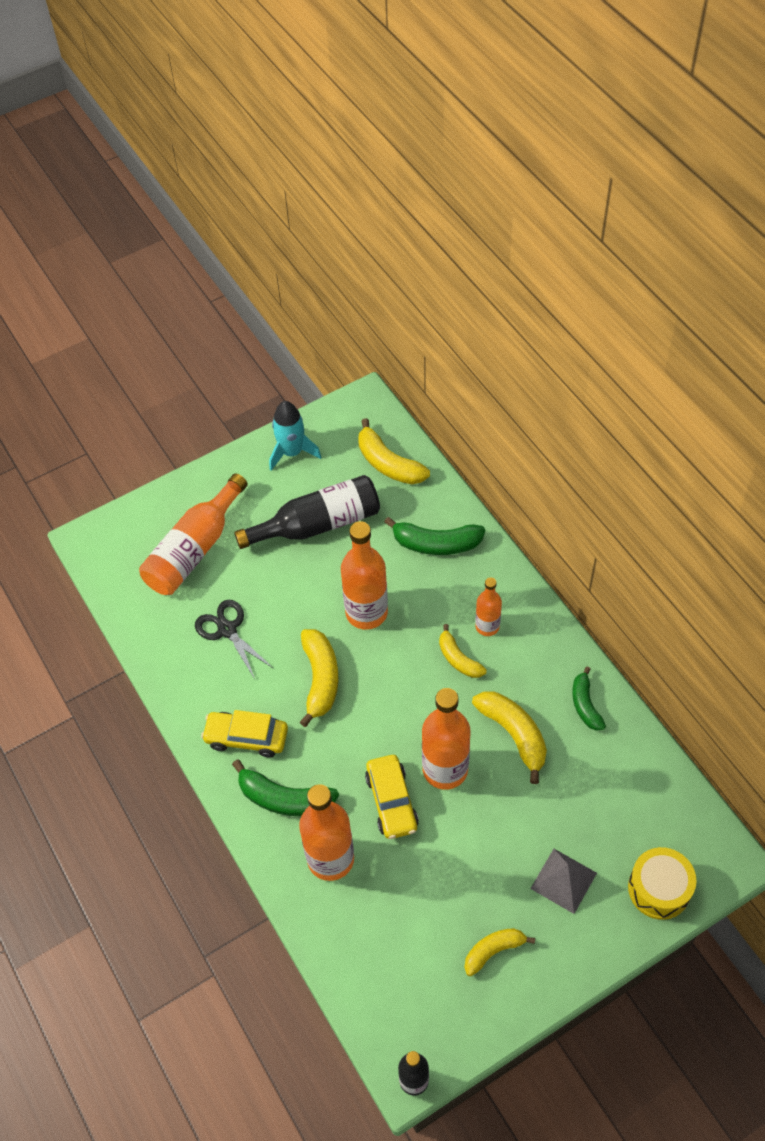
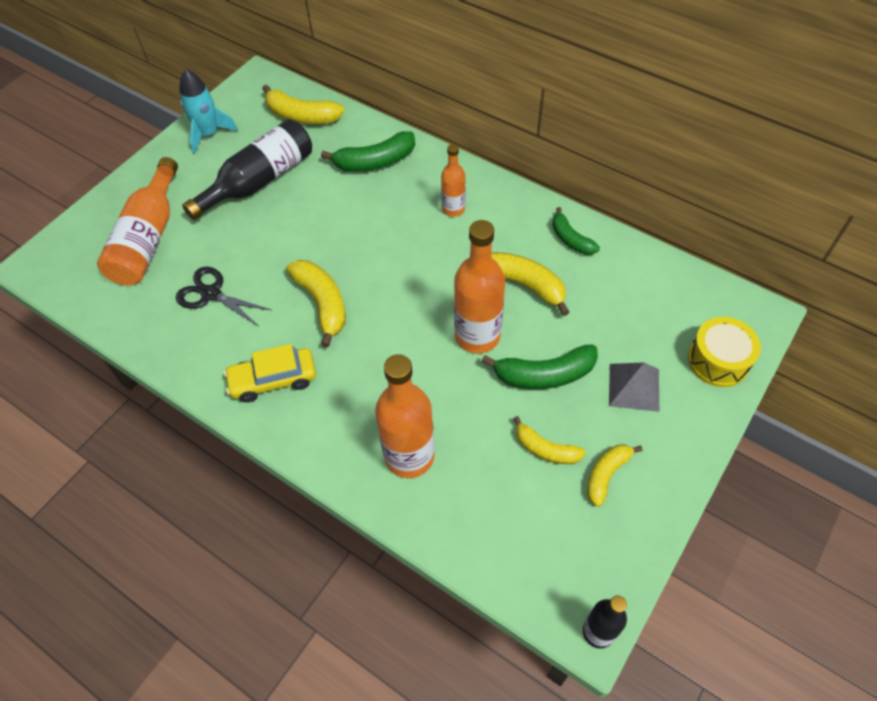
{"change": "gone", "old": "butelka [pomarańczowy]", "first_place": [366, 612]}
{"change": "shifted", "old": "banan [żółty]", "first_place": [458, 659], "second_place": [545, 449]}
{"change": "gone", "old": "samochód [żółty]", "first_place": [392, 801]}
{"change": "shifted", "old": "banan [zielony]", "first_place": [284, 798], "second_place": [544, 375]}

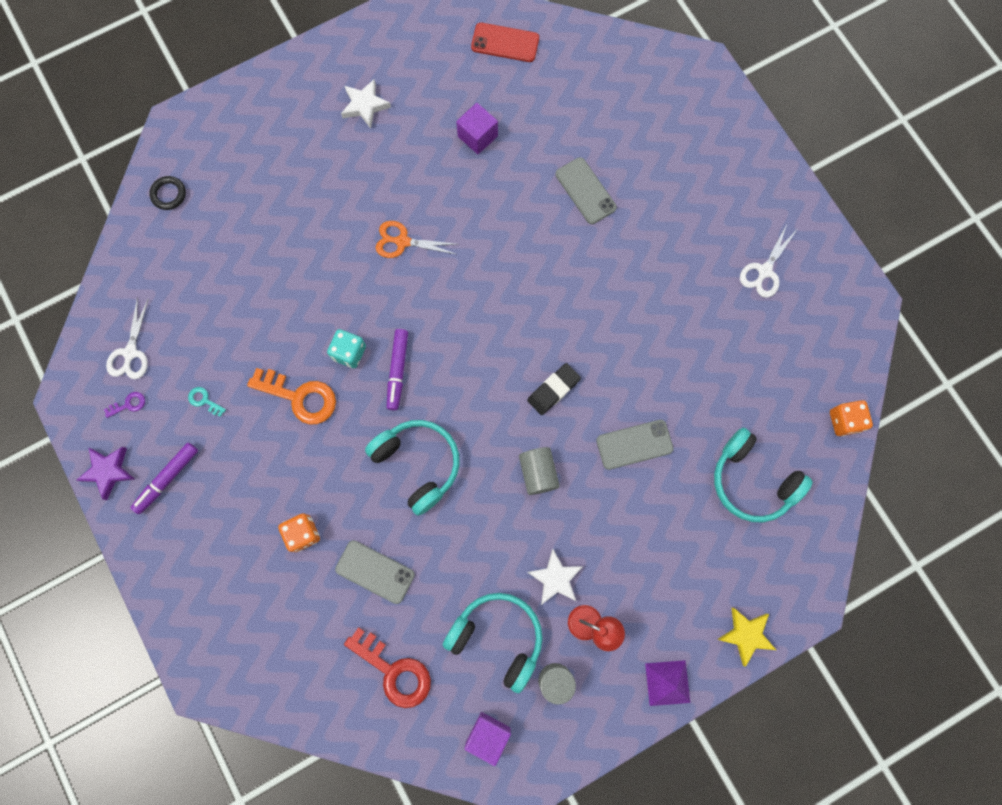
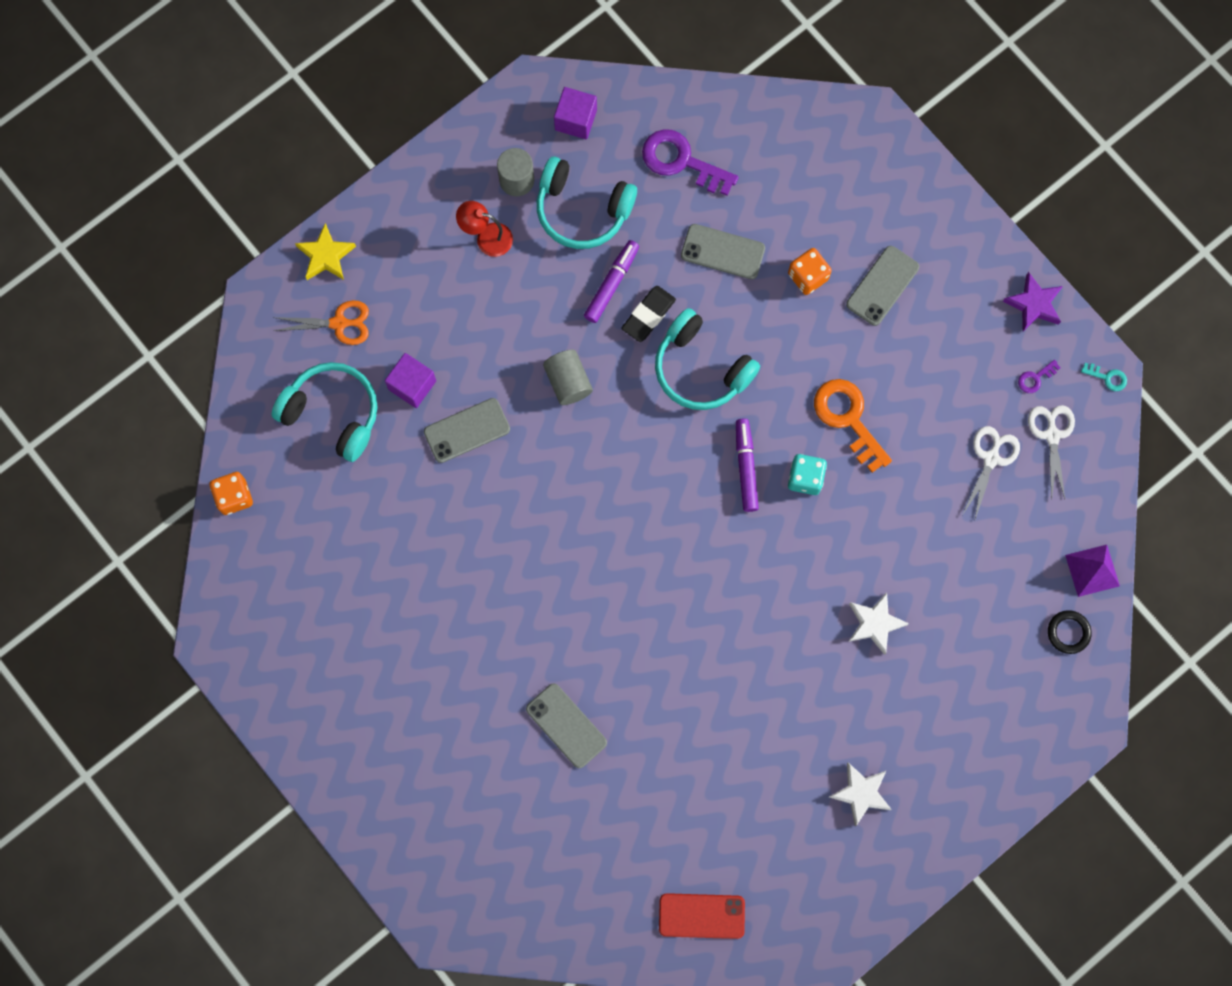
{"change": "shifted", "old": "sześcian [fioletowy]", "first_place": [477, 136], "second_place": [412, 385]}
{"change": "shifted", "old": "nożyczki [pomarańczowy]", "first_place": [402, 241], "second_place": [339, 323]}
{"change": "shifted", "old": "nożyczki [biały]", "first_place": [764, 271], "second_place": [991, 458]}
{"change": "shifted", "old": "gumka do mazania [czarny]", "first_place": [553, 390], "second_place": [648, 315]}
{"change": "rotated", "old": "klucz [pomarańczowy]", "first_place": [300, 397], "second_place": [848, 419], "degrees": 45}
{"change": "shifted", "old": "klucz [turkusowy]", "first_place": [204, 400], "second_place": [1107, 377]}
{"change": "shifted", "old": "flamaster [fioletowy]", "first_place": [167, 479], "second_place": [611, 284]}
{"change": "shifted", "old": "gwiazda [biały]", "first_place": [555, 578], "second_place": [874, 623]}
{"change": "repainted", "old": "klucz [czerwony]", "new": "klucz [fioletowy]", "first_place": [394, 671], "second_place": [681, 161]}
{"change": "shifted", "old": "piramida [fioletowy]", "first_place": [667, 683], "second_place": [1092, 570]}
{"change": "new", "new": "telefon [szary]", "second_place": [882, 286]}

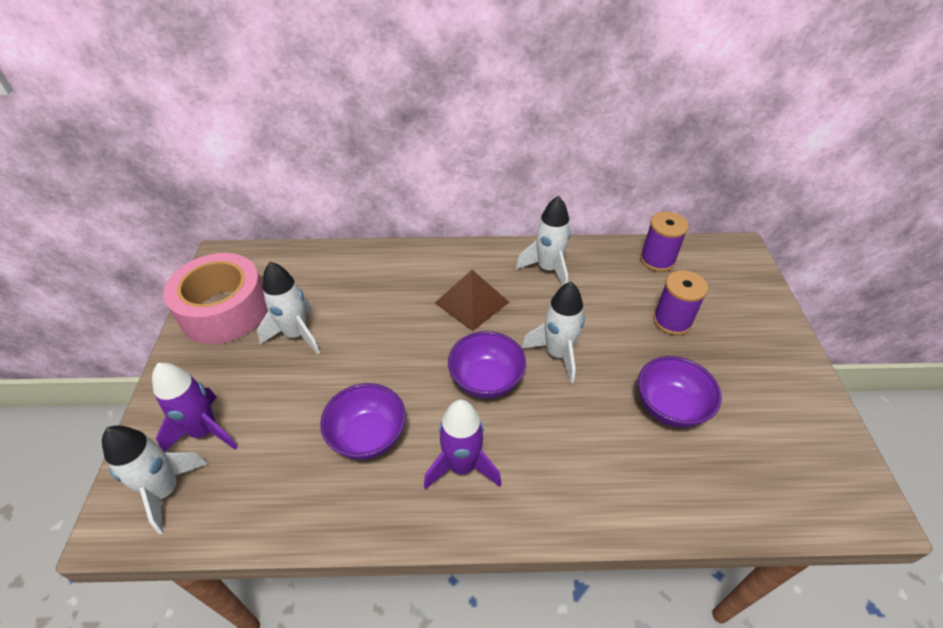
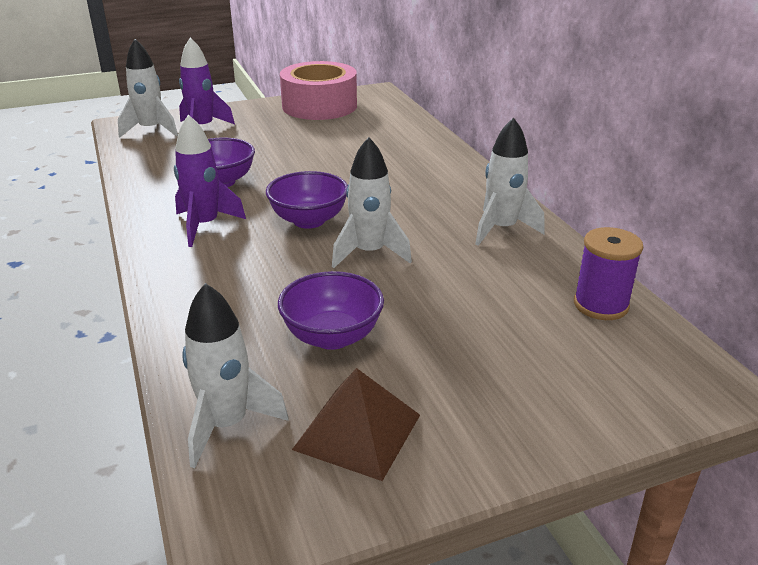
{"change": "shifted", "old": "rakieta [biały]", "first_place": [296, 334], "second_place": [227, 425]}
{"change": "shifted", "old": "piramida [brązowy]", "first_place": [472, 302], "second_place": [357, 432]}
{"change": "gone", "old": "szpulka [fioletowy]", "first_place": [672, 321]}

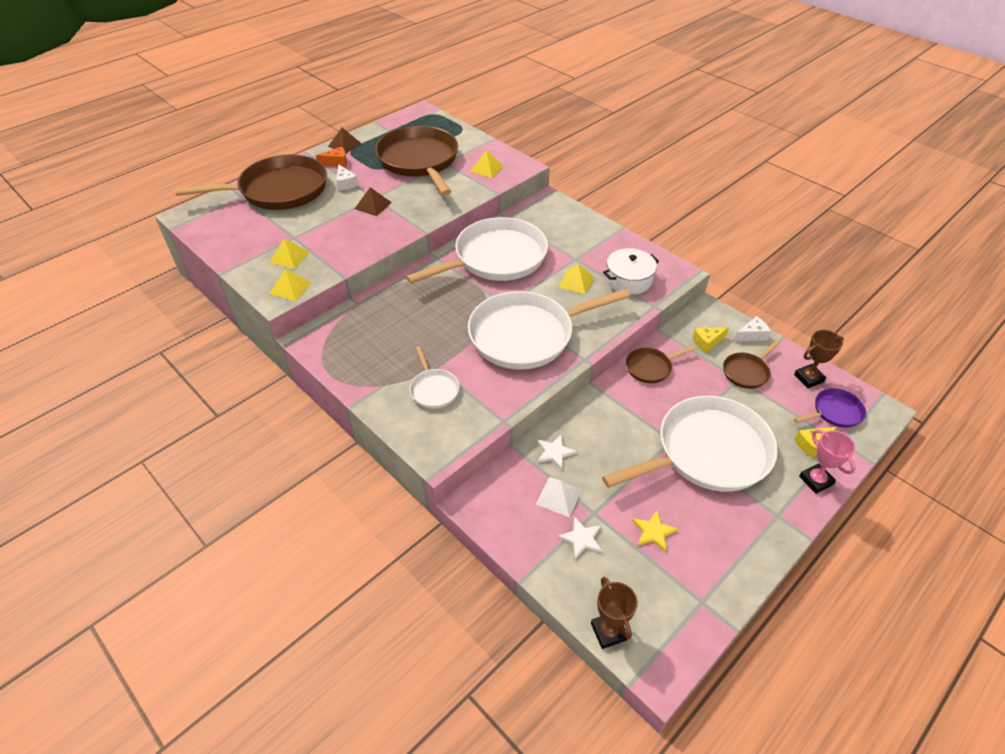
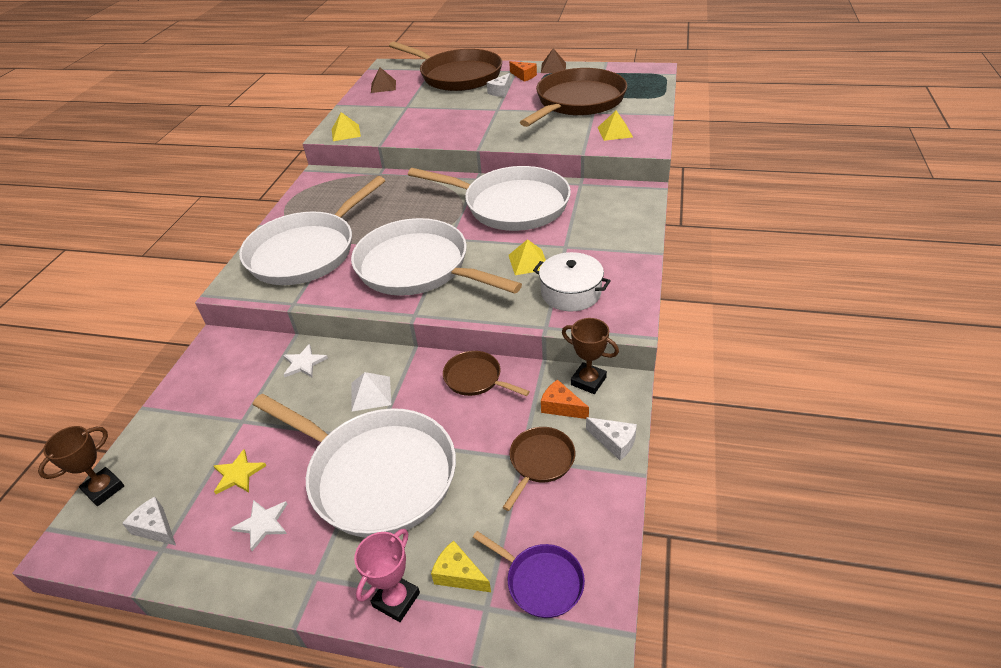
{"change": "shifted", "old": "piramida [brązowy]", "first_place": [373, 205], "second_place": [383, 86]}
{"change": "gone", "old": "piramida [żółty]", "first_place": [289, 257]}
{"change": "repainted", "old": "ser [żółty]", "new": "ser [pomarańczowy]", "first_place": [707, 342], "second_place": [561, 407]}
{"change": "shifted", "old": "puchar [brązowy]", "first_place": [808, 378], "second_place": [588, 381]}
{"change": "rotated", "old": "patelnia [brązowy]", "first_place": [746, 372], "second_place": [540, 461], "degrees": 105}
{"change": "scaled", "old": "patelnia [biały]", "first_place": [434, 389], "second_place": [306, 252], "factor": 2.24}
{"change": "shifted", "old": "piramida [biały]", "first_place": [559, 496], "second_place": [371, 393]}
{"change": "shifted", "old": "gwiazda [biały]", "first_place": [582, 539], "second_place": [263, 524]}
{"change": "new", "new": "ser [biały]", "second_place": [156, 528]}

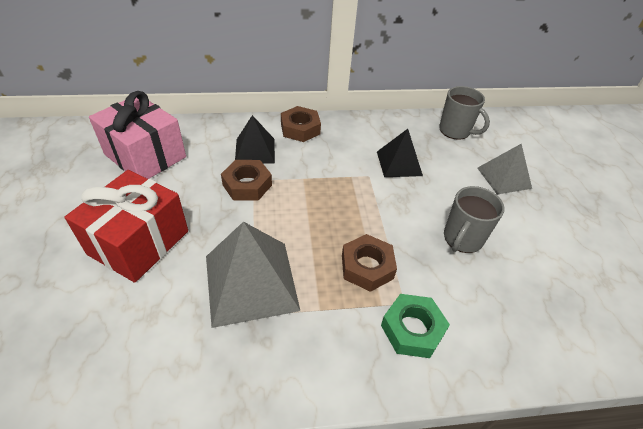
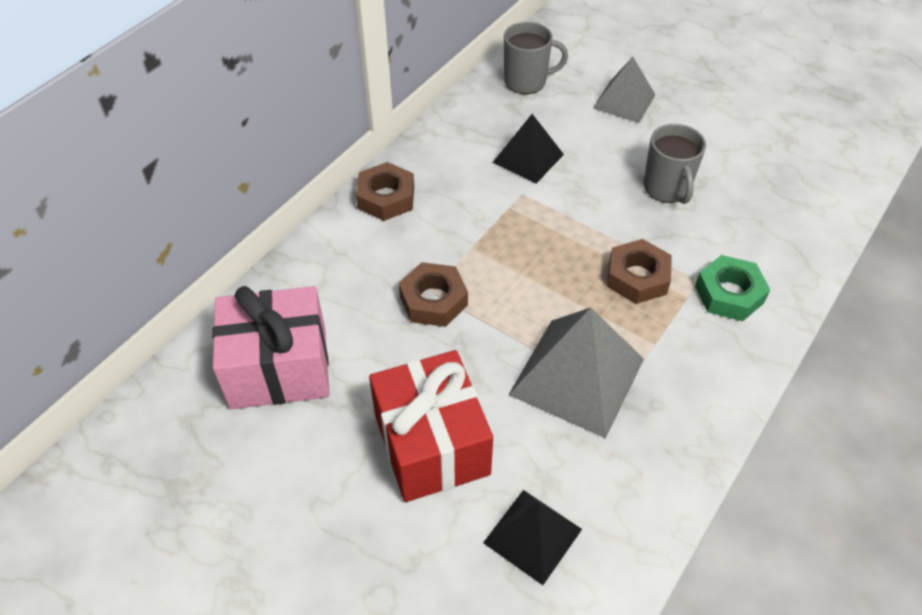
{"change": "shifted", "old": "piramida [czarny]", "first_place": [255, 151], "second_place": [532, 536]}

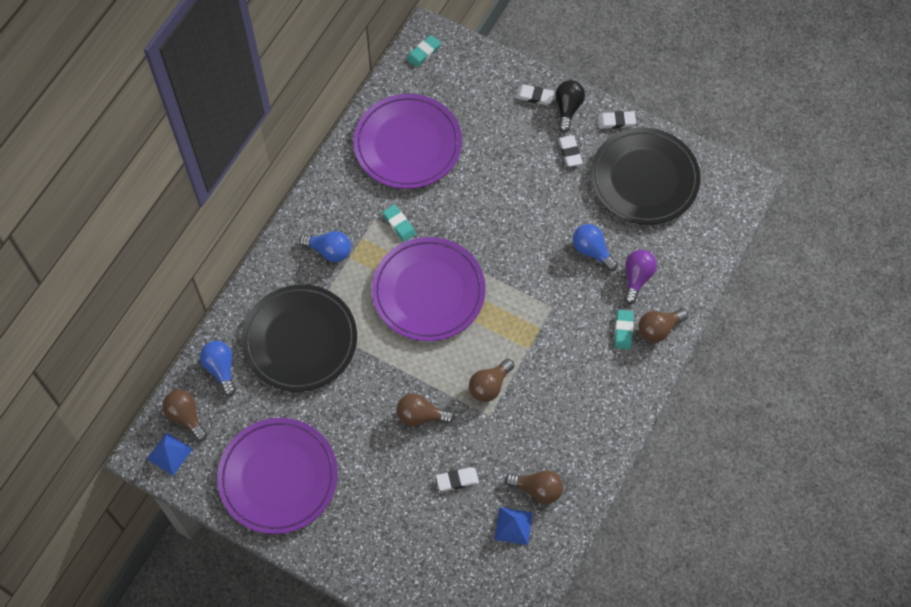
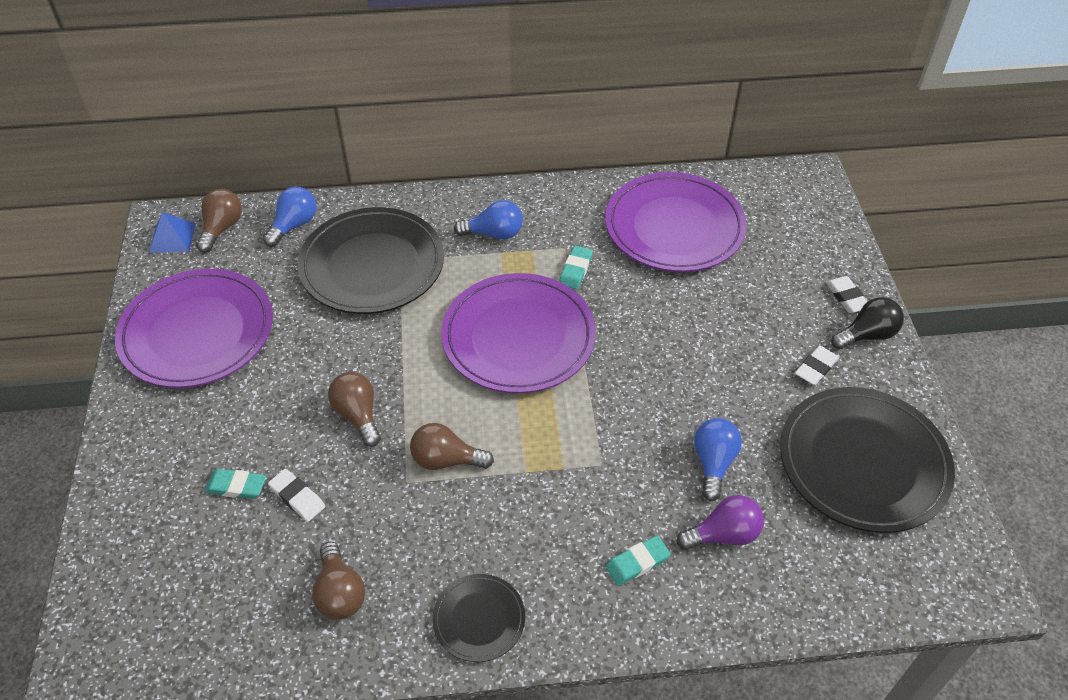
{"change": "shifted", "old": "gumka do mazania [turkusowy]", "first_place": [423, 52], "second_place": [236, 486]}
{"change": "gone", "old": "gumka do mazania [biały]", "first_place": [616, 121]}
{"change": "rotated", "old": "żarówka [niebieski]", "first_place": [329, 251], "second_place": [494, 233], "degrees": -75}
{"change": "gone", "old": "żarówka [brązowy]", "first_place": [658, 329]}
{"change": "gone", "old": "piramida [niebieski]", "first_place": [513, 526]}
{"change": "new", "new": "talerz [czarny]", "second_place": [479, 619]}

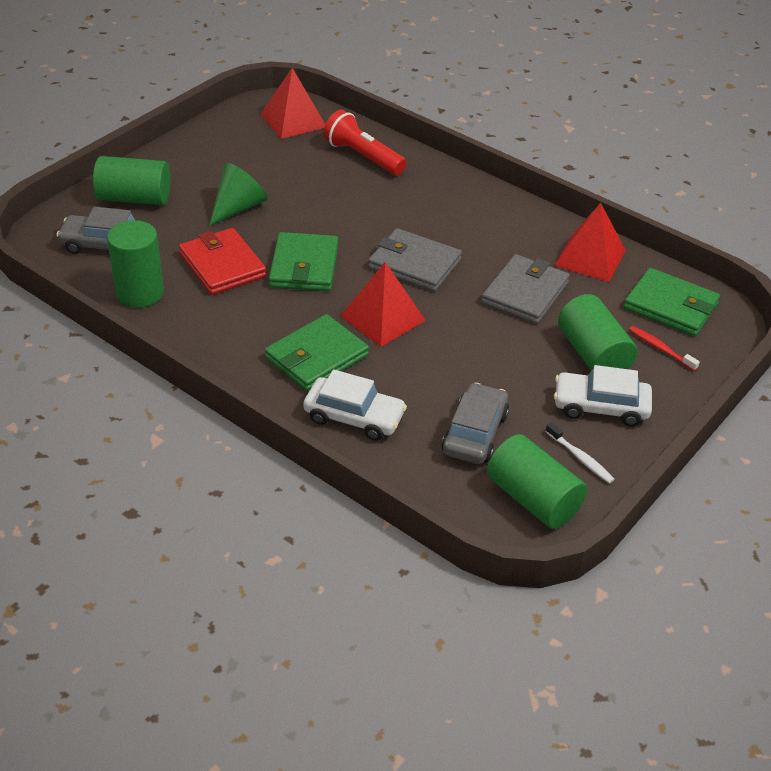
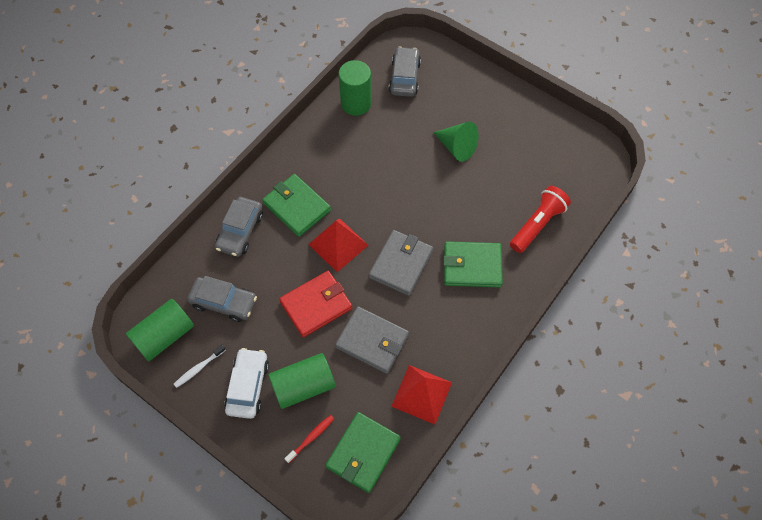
{"change": "gone", "old": "piramida [czerwony]", "first_place": [293, 120]}
{"change": "gone", "old": "walec [zielony]", "first_place": [134, 198]}
{"change": "shifted", "old": "portfel [czerwony]", "first_place": [222, 265], "second_place": [316, 305]}
{"change": "shifted", "old": "portfel [zielony]", "first_place": [304, 266], "second_place": [472, 266]}
{"change": "repainted", "old": "samochód [biały]", "new": "samochód [szary]", "first_place": [354, 417], "second_place": [240, 231]}

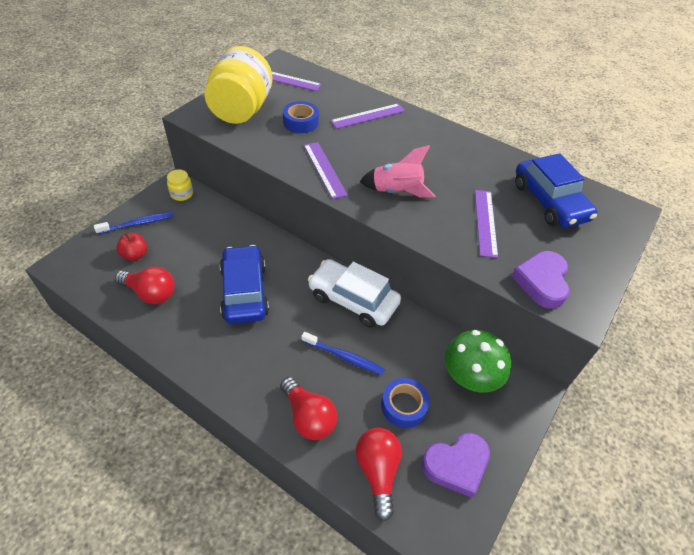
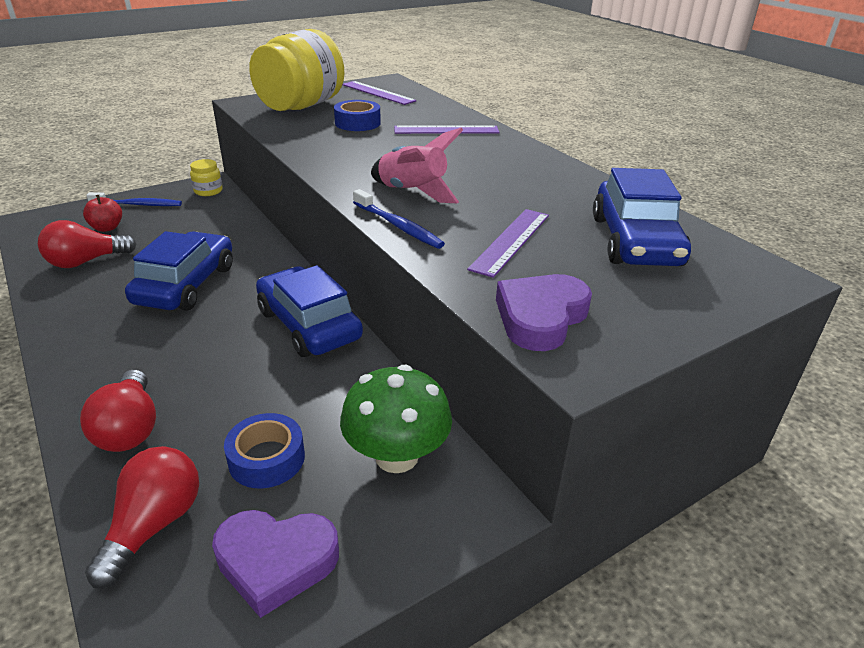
{"change": "gone", "old": "linijka [fioletowy]", "first_place": [324, 169]}
{"change": "repainted", "old": "samochód [biały]", "new": "samochód [niebieski]", "first_place": [353, 300], "second_place": [308, 325]}
{"change": "rotated", "old": "żarówka [czerwony]", "first_place": [150, 293], "second_place": [86, 261], "degrees": 105}
{"change": "shifted", "old": "szczoteczka do zębów [niebieski]", "first_place": [344, 357], "second_place": [398, 226]}

